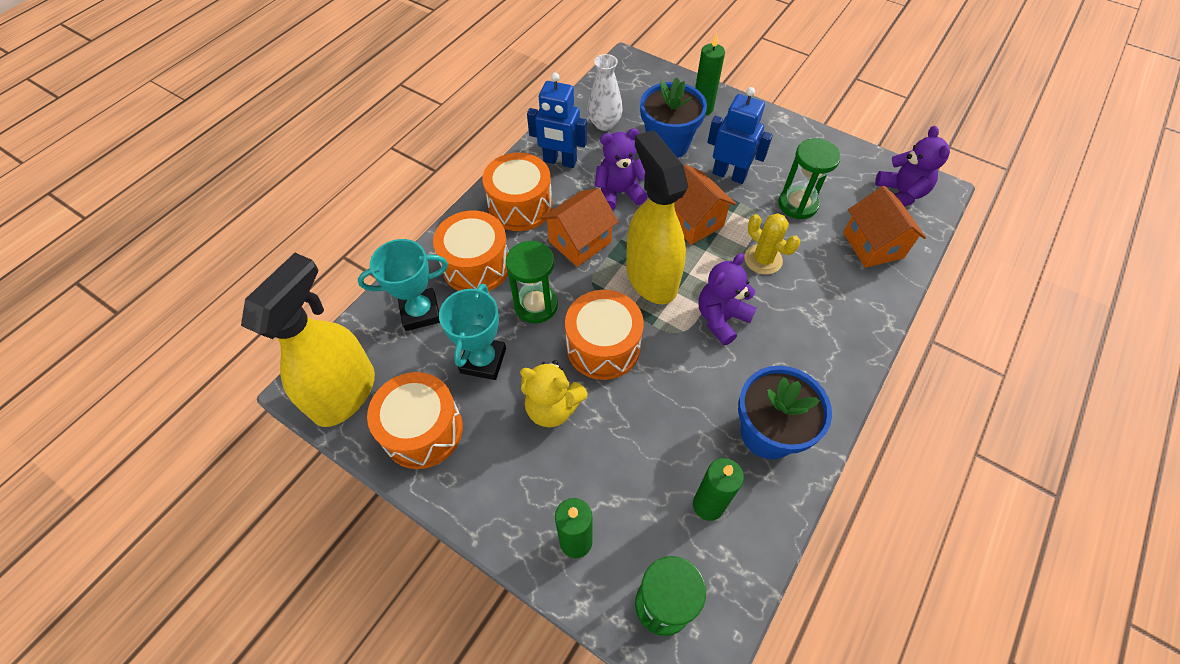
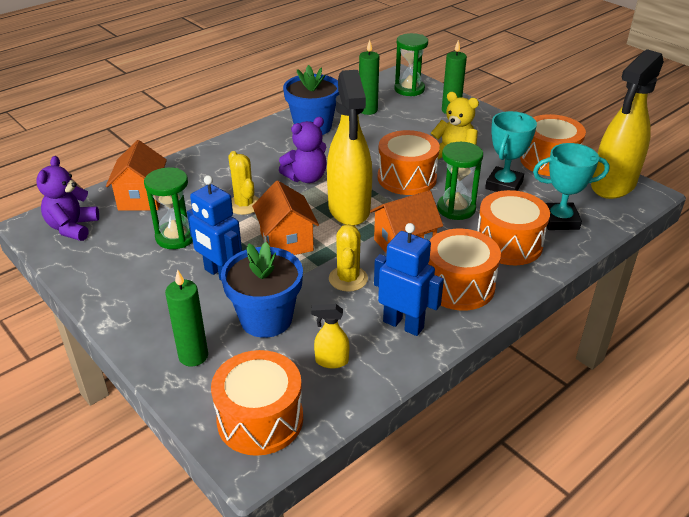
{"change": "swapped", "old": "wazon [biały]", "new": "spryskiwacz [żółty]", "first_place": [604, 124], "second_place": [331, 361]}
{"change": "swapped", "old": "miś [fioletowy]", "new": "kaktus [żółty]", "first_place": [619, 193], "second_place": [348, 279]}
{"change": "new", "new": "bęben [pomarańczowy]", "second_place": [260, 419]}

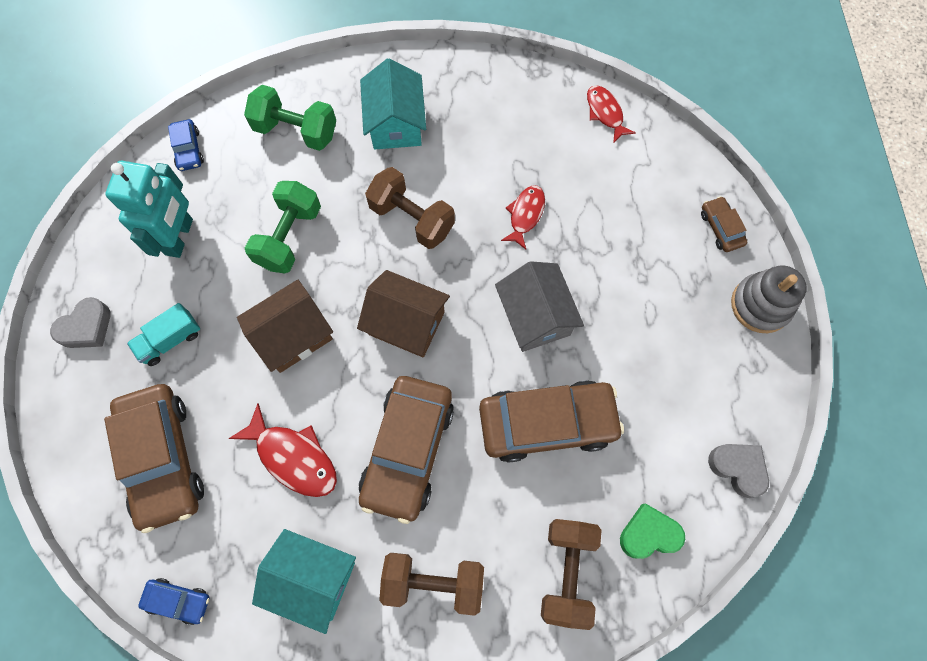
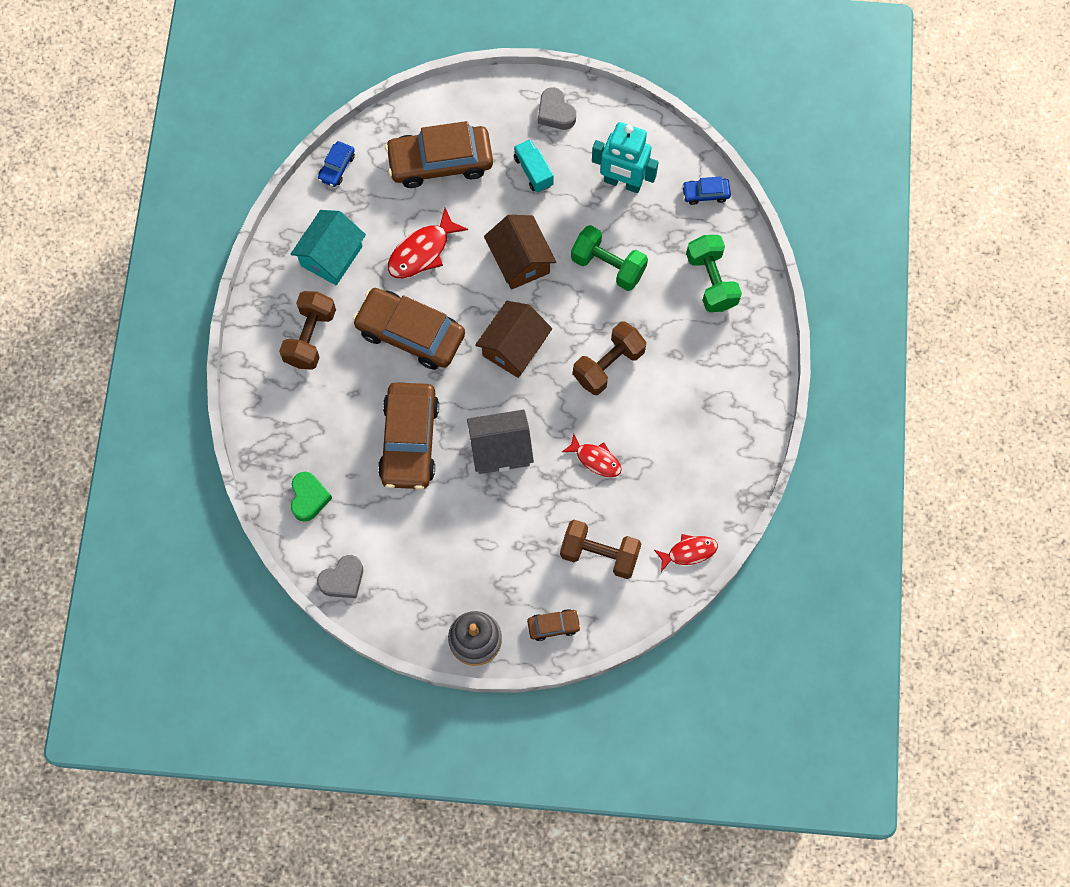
{"change": "gone", "old": "domek [turkusowy]", "first_place": [395, 123]}
{"change": "rotated", "old": "hantel [zielony]", "first_place": [296, 130], "second_place": [711, 281], "degrees": -45}
{"change": "shifted", "old": "hantel [brązowy]", "first_place": [567, 572], "second_place": [599, 554]}

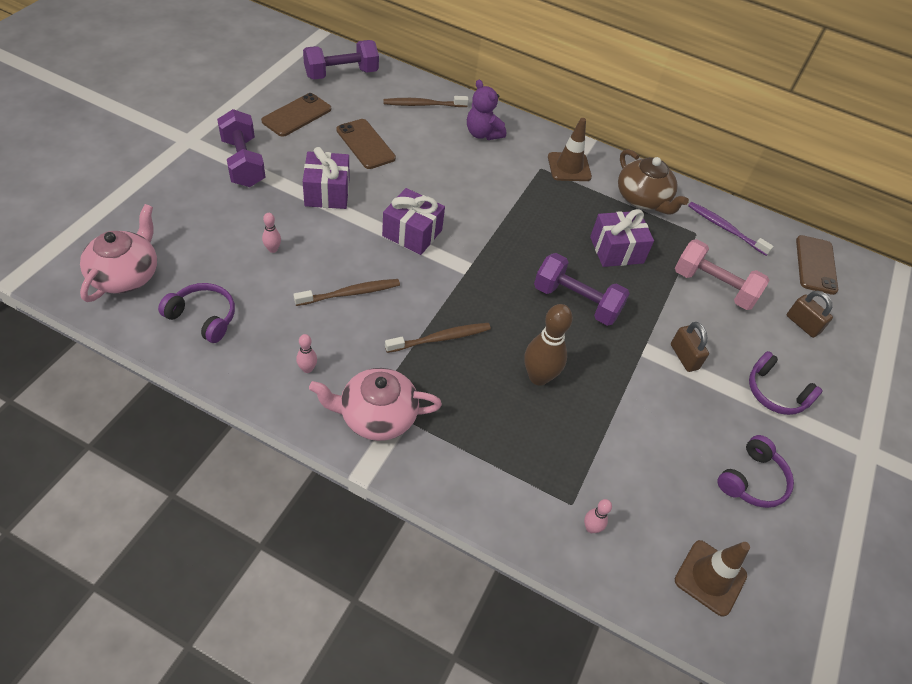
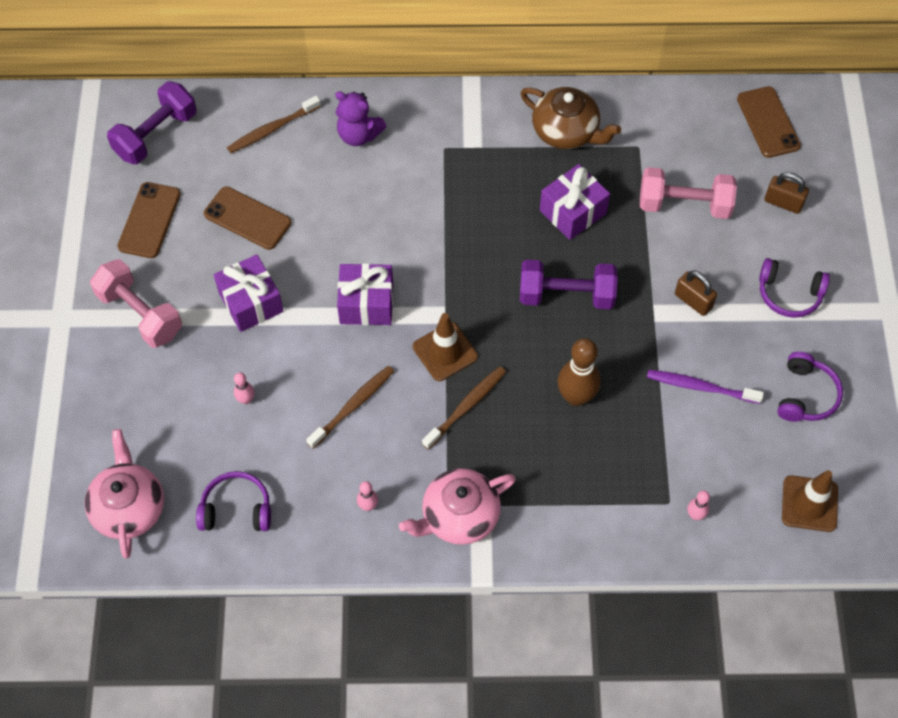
{"change": "repainted", "old": "hantel [fioletowy]", "new": "hantel [różowy]", "first_place": [243, 163], "second_place": [140, 314]}
{"change": "shifted", "old": "pachołek [brązowy]", "first_place": [569, 167], "second_place": [445, 352]}
{"change": "shifted", "old": "szczoteczka do zębów [fioletowy]", "first_place": [725, 228], "second_place": [700, 387]}

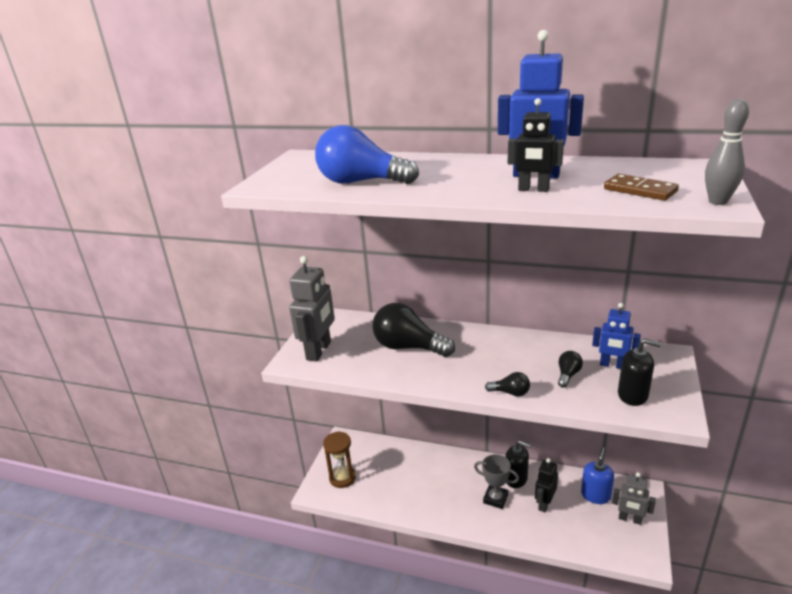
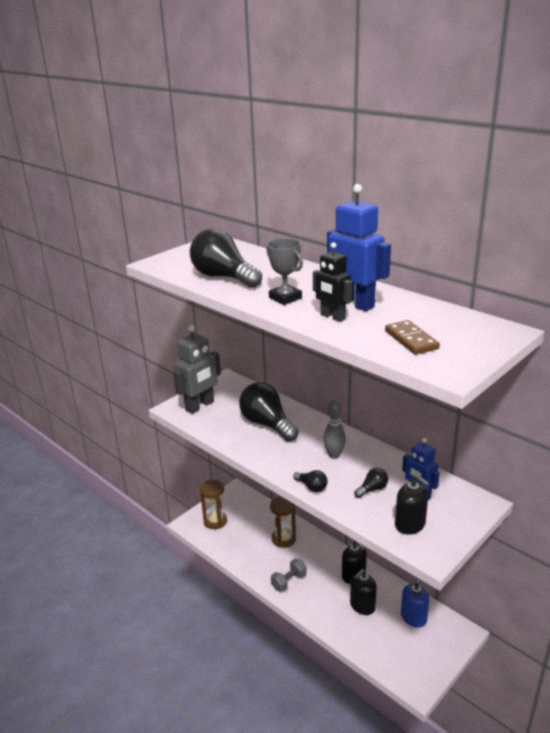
{"change": "shifted", "old": "kręgiel [szary]", "first_place": [718, 202], "second_place": [334, 455]}
{"change": "repainted", "old": "żarówka [niebieski]", "new": "żarówka [czarny]", "first_place": [361, 182], "second_place": [224, 277]}
{"change": "shifted", "old": "puchar [szary]", "first_place": [495, 498], "second_place": [285, 298]}
{"change": "swapped", "old": "robot [czarny]", "new": "dozownik mydła [czarny]", "first_place": [544, 504], "second_place": [362, 606]}
{"change": "gone", "old": "robot [szary]", "first_place": [630, 519]}
{"change": "new", "new": "klepsydra [brązowy]", "second_place": [283, 539]}
{"change": "new", "new": "hantel [szary]", "second_place": [289, 581]}

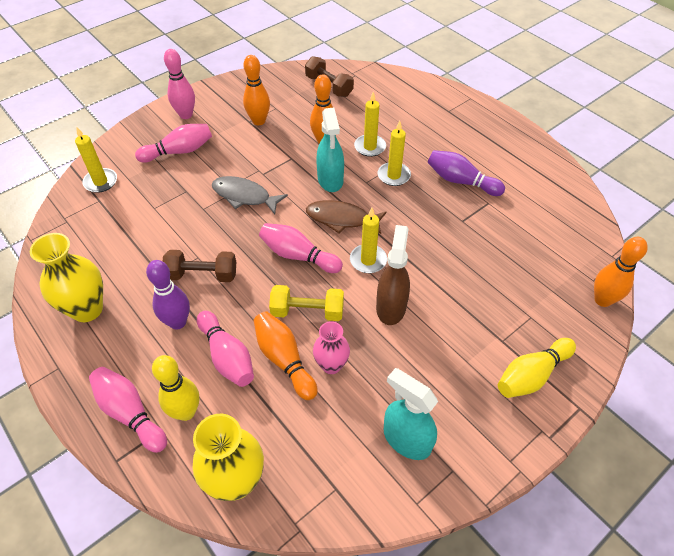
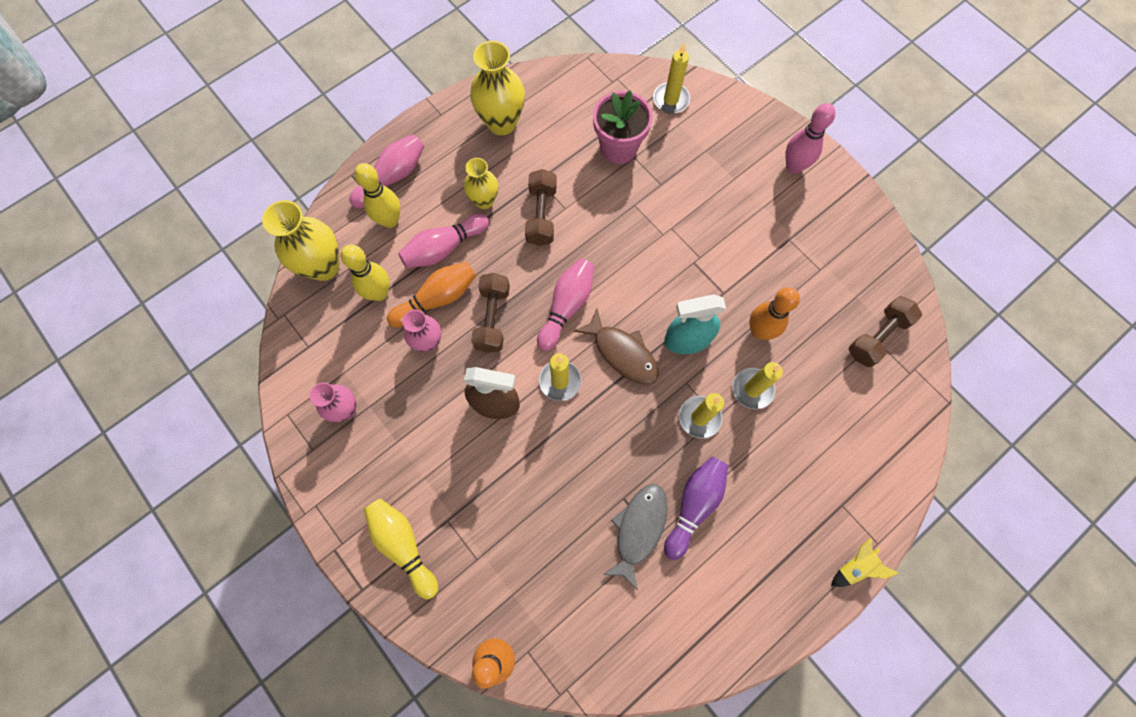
{"change": "gone", "old": "kręgiel [pomarańczowy]", "first_place": [259, 121]}
{"change": "gone", "old": "kręgiel [różowy]", "first_place": [179, 151]}
{"change": "shifted", "old": "ryba [szary]", "first_place": [244, 196], "second_place": [638, 529]}
{"change": "rotated", "old": "ryba [brązowy]", "first_place": [341, 219], "second_place": [622, 353], "degrees": 120}
{"change": "swapped", "old": "kręgiel [fioletowy]", "new": "wazon [żółty]", "first_place": [178, 322], "second_place": [484, 201]}
{"change": "repainted", "old": "hantel [żółty]", "new": "hantel [brązowy]", "first_place": [307, 311], "second_place": [492, 318]}
{"change": "swapped", "old": "spryskiwacz [turkusowy]", "new": "wazon [różowy]", "first_place": [406, 439], "second_place": [345, 409]}
{"change": "new", "new": "doniczka [różowy]", "second_place": [618, 148]}
{"change": "new", "new": "kręgiel [żółty]", "second_place": [379, 293]}
{"change": "new", "new": "rakieta [żółty]", "second_place": [855, 566]}

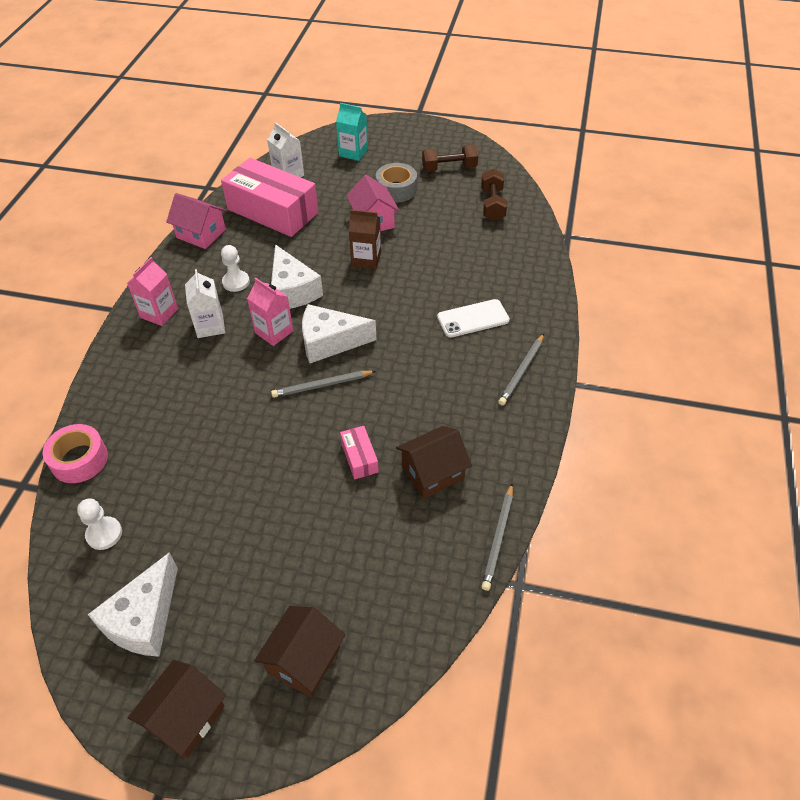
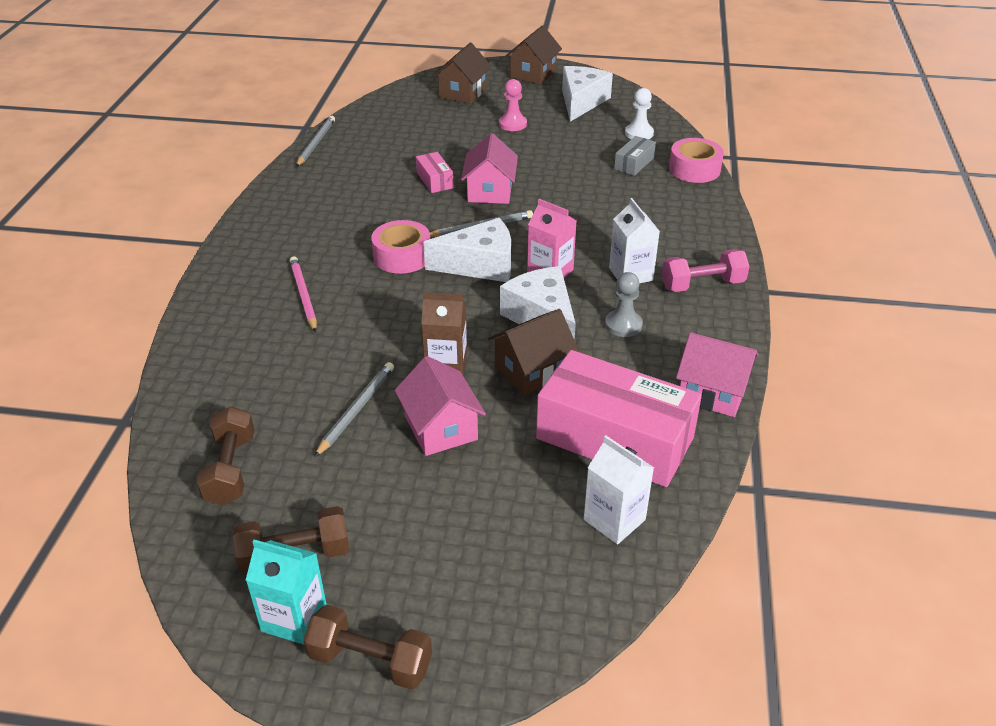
{"change": "shifted", "old": "karton mleka [turkusowy]", "first_place": [353, 152], "second_place": [294, 618]}
{"change": "gone", "old": "taśma klejąca [szary]", "first_place": [396, 189]}
{"change": "repainted", "old": "pionek [biały]", "new": "pionek [szary]", "first_place": [236, 282], "second_place": [623, 325]}
{"change": "swapped", "old": "karton mleka [różowy]", "new": "hantel [różowy]", "first_place": [159, 313], "second_place": [702, 285]}
{"change": "swapped", "old": "telefon [biały]", "new": "ołówek [różowy]", "first_place": [473, 319], "second_place": [303, 296]}
{"change": "shifted", "old": "ołówek [szary]", "first_place": [522, 371], "second_place": [356, 410]}
{"change": "shifted", "old": "domek [brązowy]", "first_place": [433, 472], "second_place": [532, 370]}
{"change": "new", "new": "pionek [różowy]", "second_place": [512, 124]}
{"change": "new", "new": "domek [różowy]", "second_place": [490, 191]}
{"change": "new", "new": "pudełko [szary]", "second_place": [634, 163]}
{"change": "new", "new": "taśma klejąca [różowy]", "second_place": [402, 256]}
{"change": "new", "new": "hantel [brązowy]", "second_place": [370, 661]}

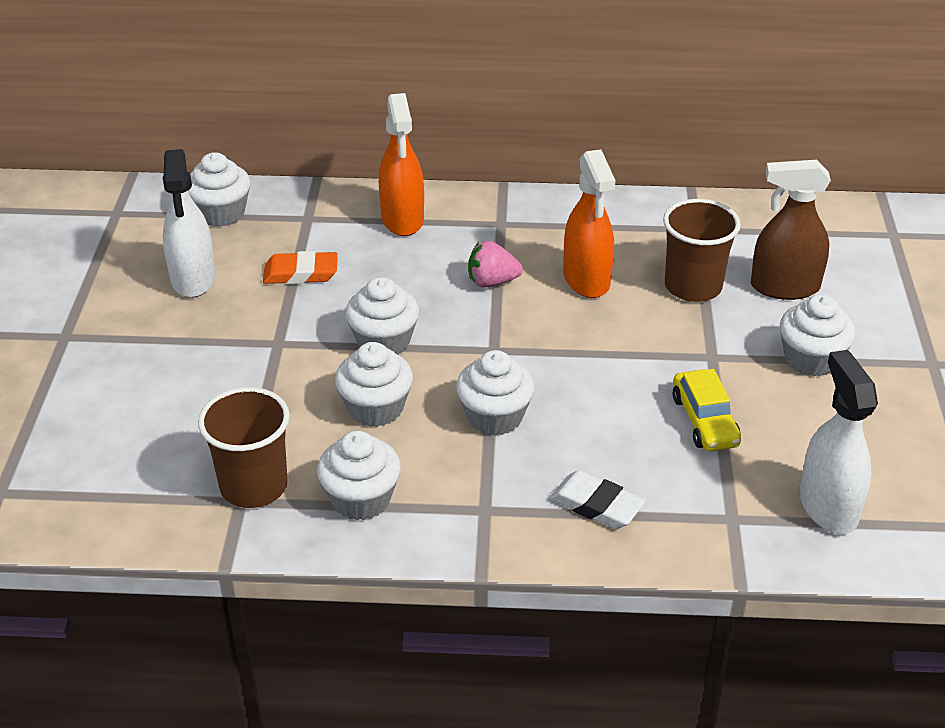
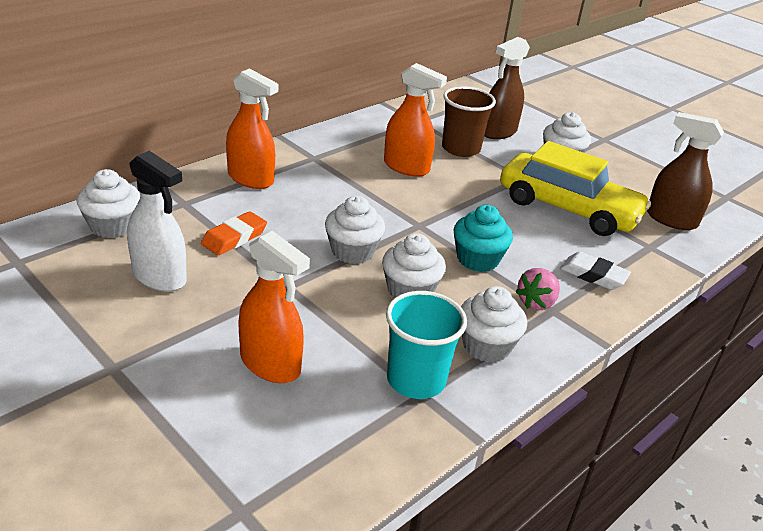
{"change": "shifted", "old": "truskawka [różowy]", "first_place": [492, 282], "second_place": [536, 303]}
{"change": "repainted", "old": "muffinka [biały]", "new": "muffinka [turkusowy]", "first_place": [494, 417], "second_place": [477, 259]}
{"change": "repainted", "old": "spryskiwacz [biały]", "new": "spryskiwacz [brązowy]", "first_place": [828, 506], "second_place": [671, 219]}
{"change": "scaled", "old": "samochód [żółty]", "first_place": [704, 421], "second_place": [568, 208], "factor": 1.98}
{"change": "repainted", "old": "szklanka [brązowy]", "new": "szklanka [turkusowy]", "first_place": [254, 486], "second_place": [416, 380]}
{"change": "rotated", "old": "gumka do mazania [biały]", "first_place": [596, 505], "second_place": [593, 275], "degrees": 45}
{"change": "new", "new": "spryskiwacz [pomarańczowy]", "second_place": [270, 364]}

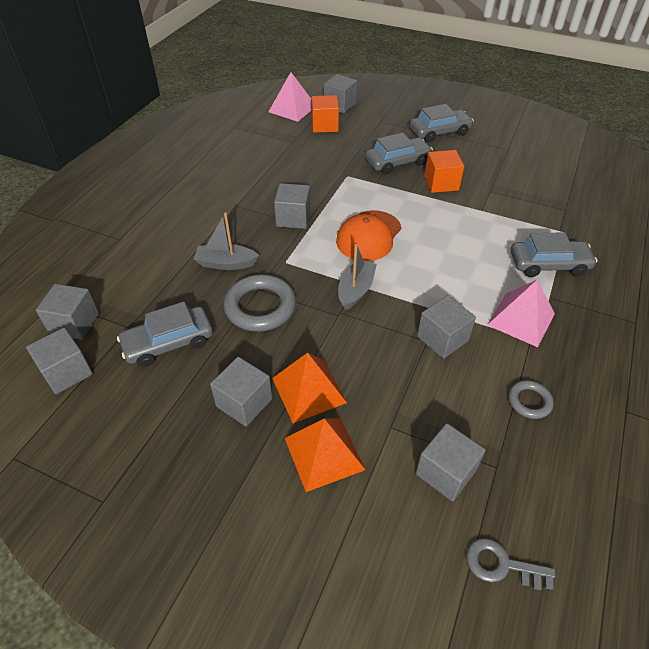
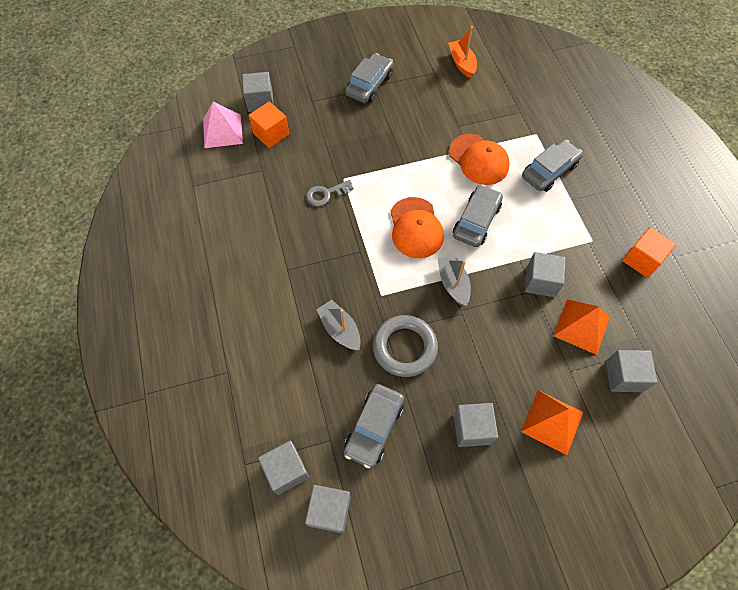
{"change": "shifted", "old": "samochód [szary]", "first_place": [397, 162], "second_place": [476, 221]}
{"change": "shifted", "old": "sześcian [pomarańczowy]", "first_place": [441, 183], "second_place": [642, 260]}
{"change": "gone", "old": "sześcian [szary]", "first_place": [293, 218]}
{"change": "rotated", "old": "łódka [szary]", "first_place": [226, 263], "second_place": [340, 329], "degrees": 90}
{"change": "gone", "old": "piramida [różowy]", "first_place": [521, 319]}
{"change": "shifted", "old": "piramida [pomarańczowy]", "first_place": [309, 390], "second_place": [581, 326]}
{"change": "gone", "old": "pierścień [szary]", "first_place": [529, 401]}
{"change": "shifted", "old": "klucz [szary]", "first_place": [501, 565], "second_place": [326, 194]}
{"change": "new", "new": "łódka [pomarańczowy]", "second_place": [462, 63]}
{"change": "new", "new": "czapka [pomarańczowy]", "second_place": [478, 159]}

